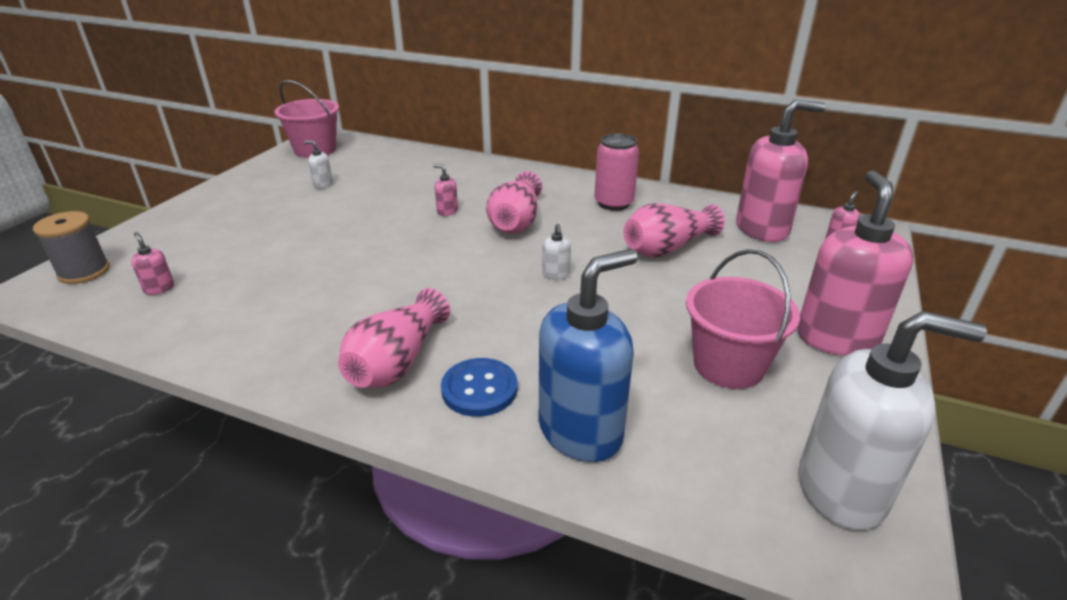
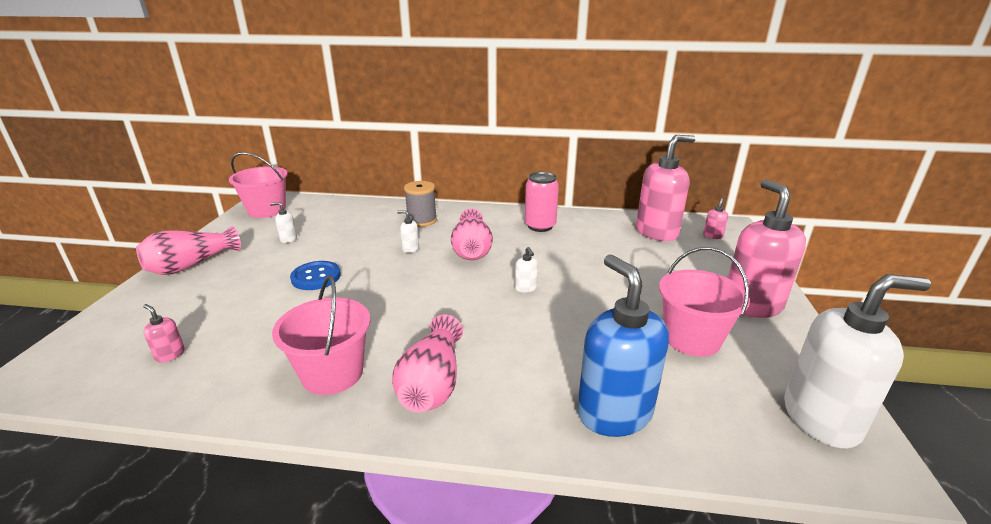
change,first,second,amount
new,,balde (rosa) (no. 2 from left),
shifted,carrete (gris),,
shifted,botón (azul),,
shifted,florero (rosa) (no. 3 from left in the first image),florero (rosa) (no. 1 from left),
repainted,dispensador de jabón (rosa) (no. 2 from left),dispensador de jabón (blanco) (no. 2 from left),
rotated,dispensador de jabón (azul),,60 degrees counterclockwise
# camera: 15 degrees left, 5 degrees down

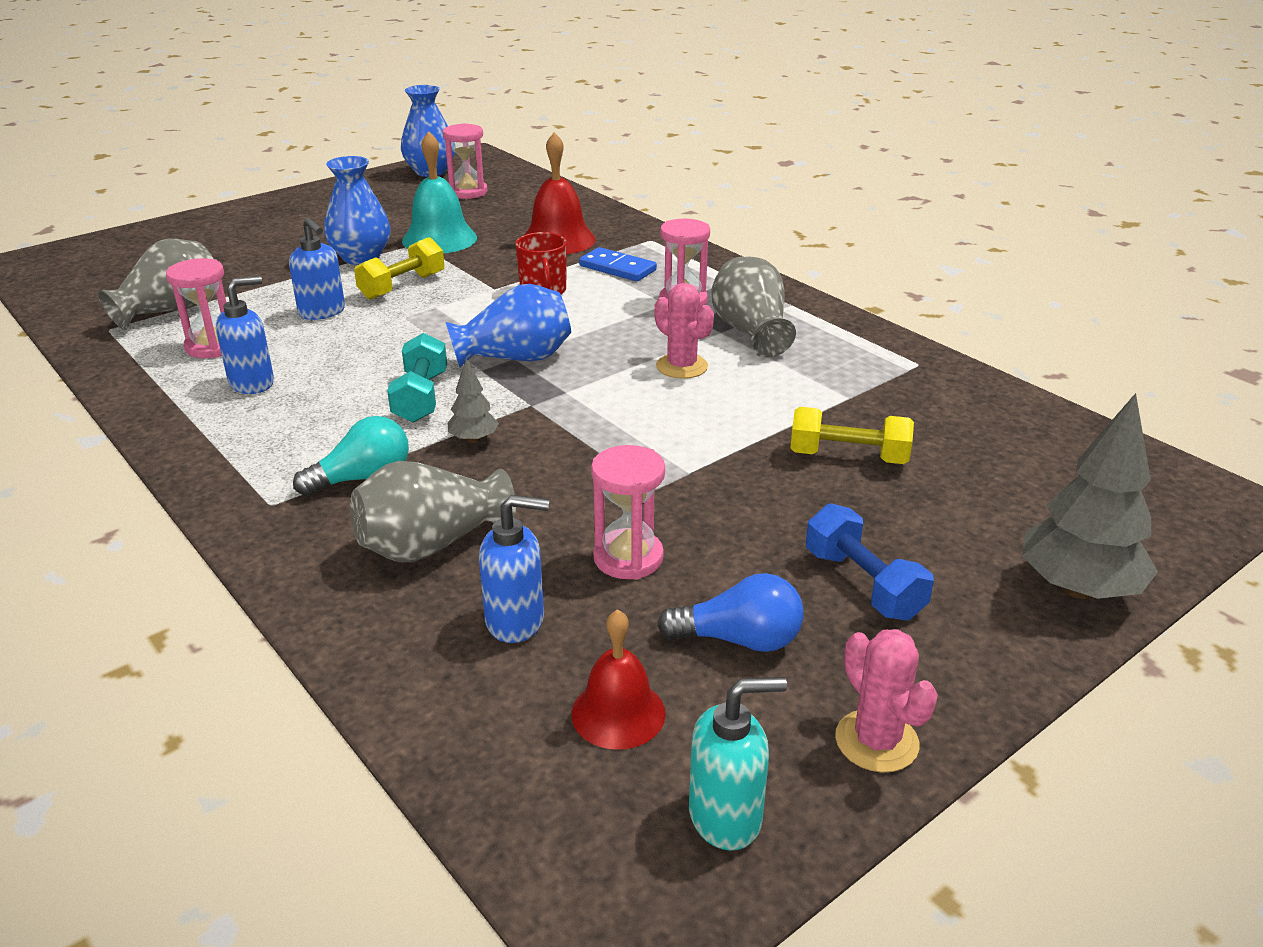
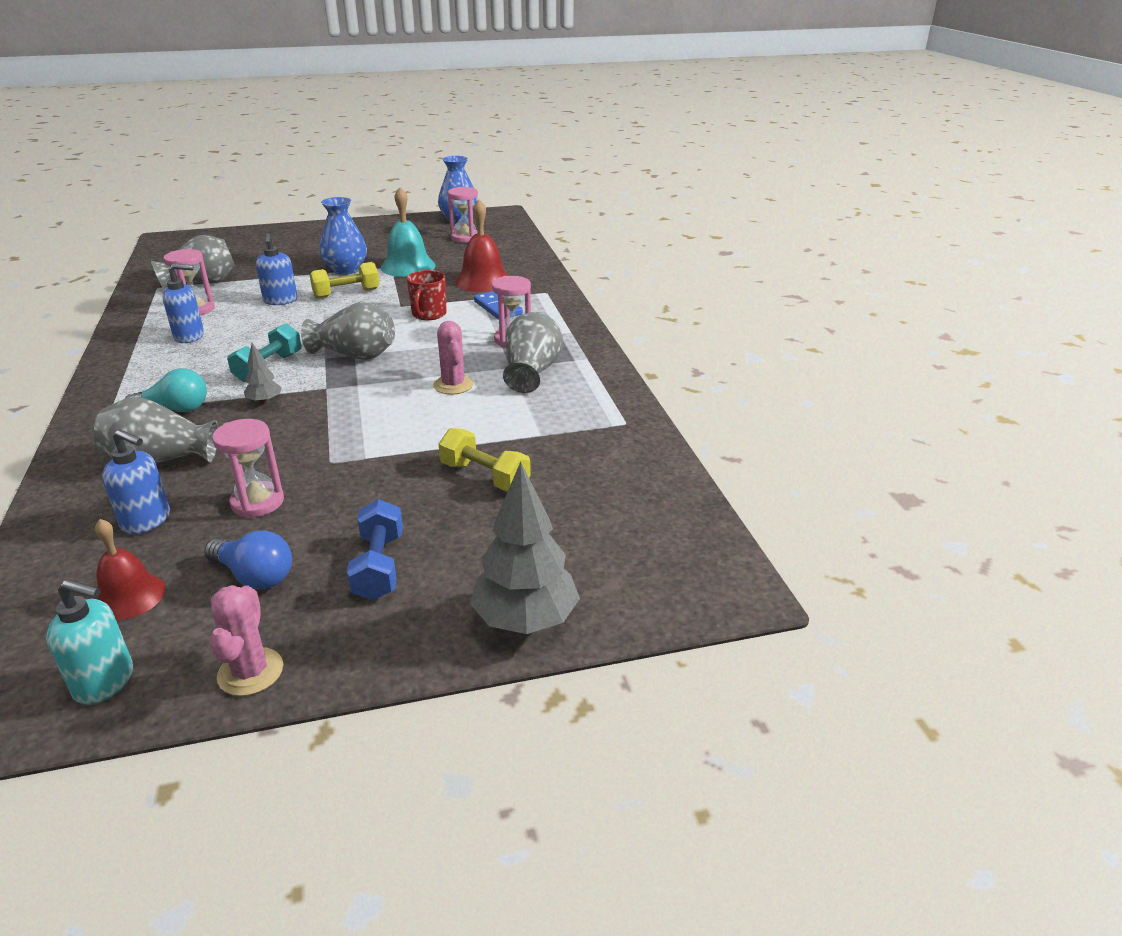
change,first,second,amount
repainted,florero (azul) (no. 3 from left),florero (gris) (no. 3 from left),
# camera: 25 degrees right, 0 degrees up

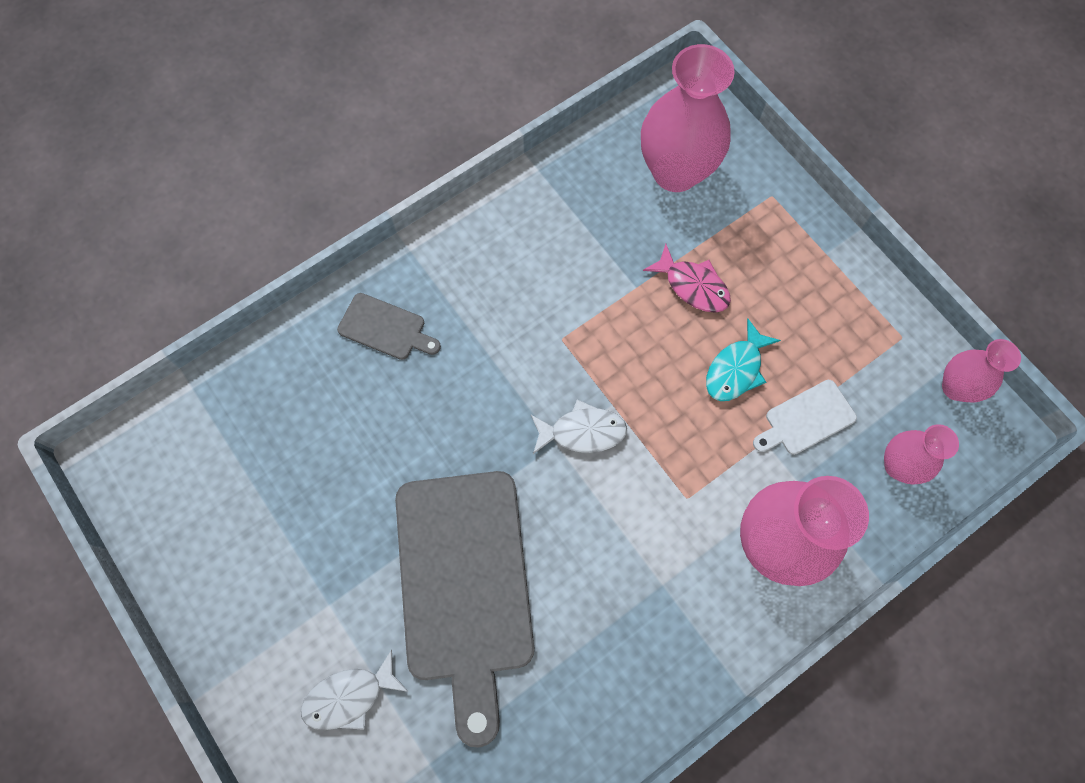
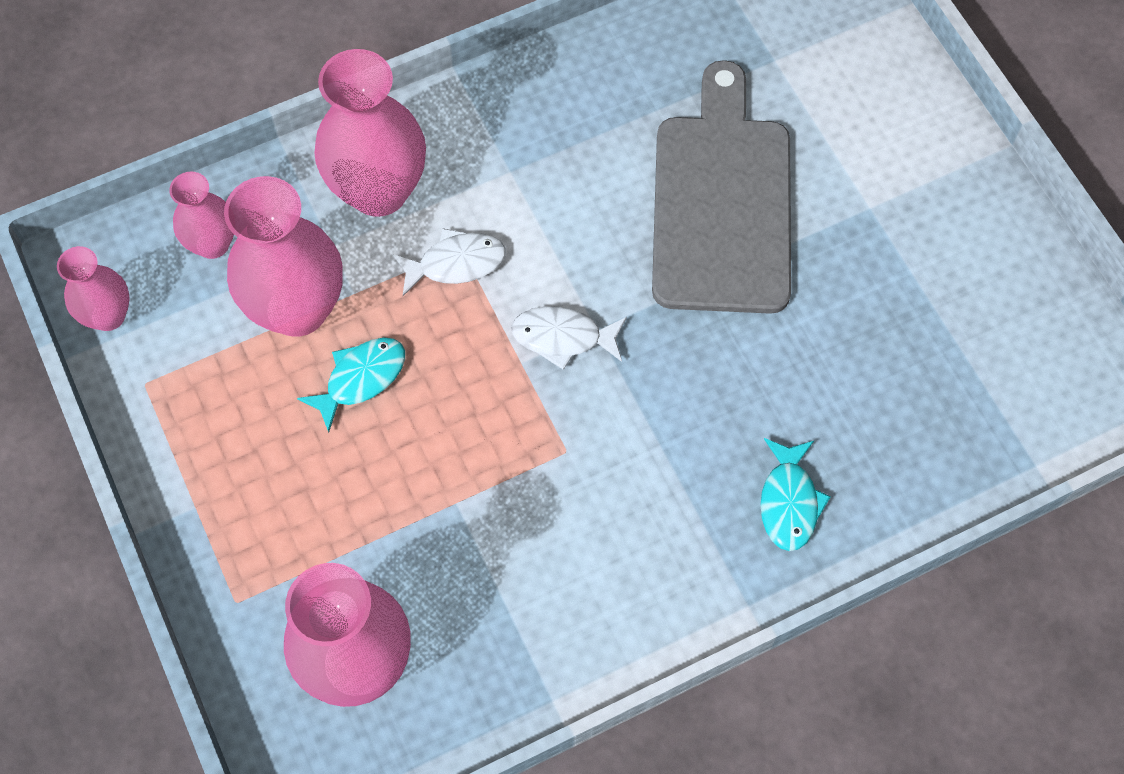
change,first,second,amount
gone,pez (rosa),,
shifted,pez (blanco) (no. 1 from left),,
swapped,tabla de cortar (gris) (no. 1 from left),pez (turquesa) (no. 2 from left),
swapped,tabla de cortar (blanco),florero (rosa) (no. 3 from left),
# camera: 170 degrees left, 5 degrees down

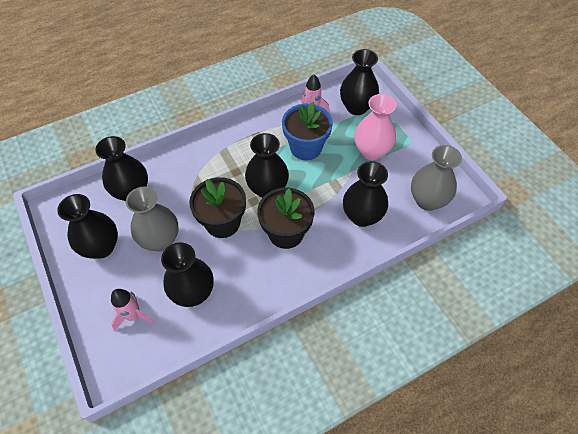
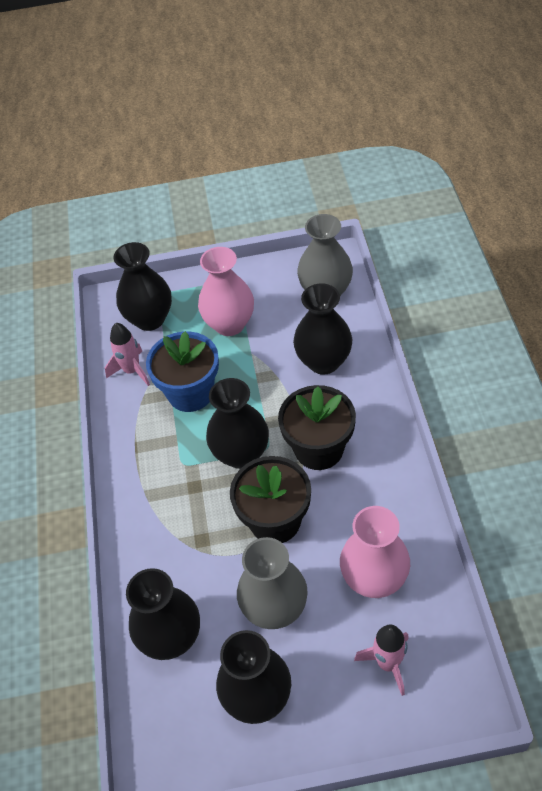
change,first,second,amount
repainted,florero (negro) (no. 3 from left),florero (rosa) (no. 2 from left),
# camera: 65 degrees left, 5 degrees down

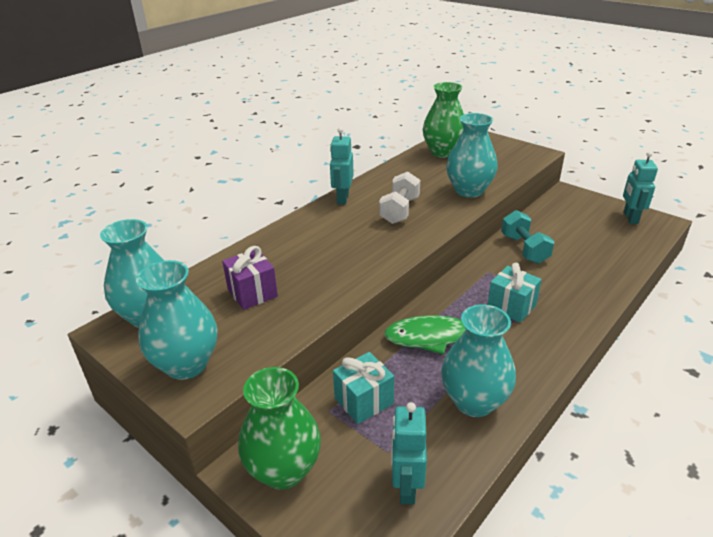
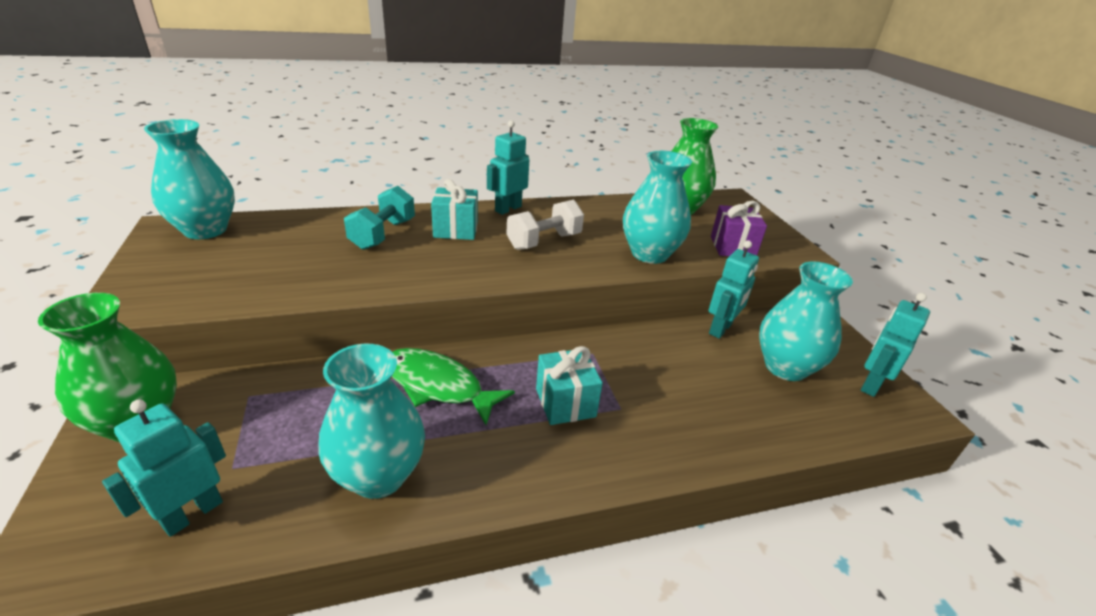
change,first,second,amount
new,,robot (turquesa) (no. 3 from left),
shifted,florero (turquesa) (no. 2 from left in the first image),florero (turquesa) (no. 4 from left),
shifted,regalo (morado),,
shifted,regalo (turquesa) (no. 1 from left),,
shifted,mancuerna (turquesa),,
# camera: 30 degrees right, 0 degrees up

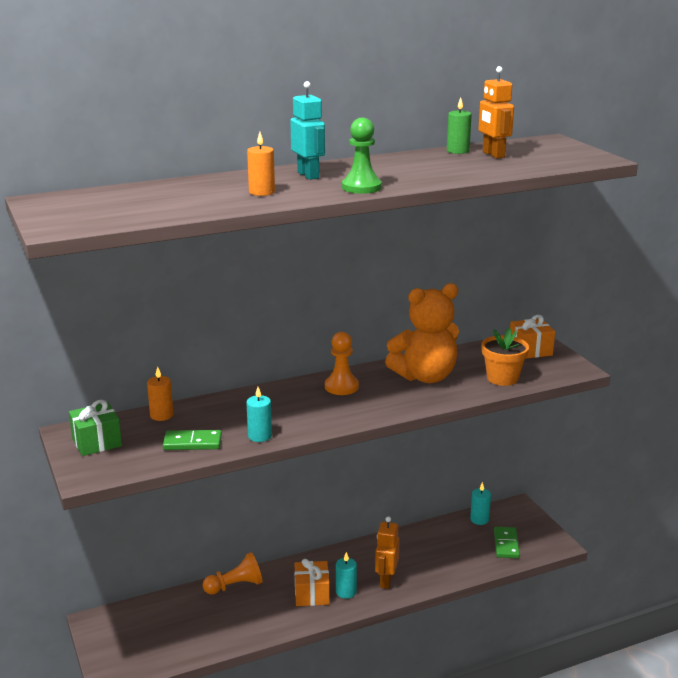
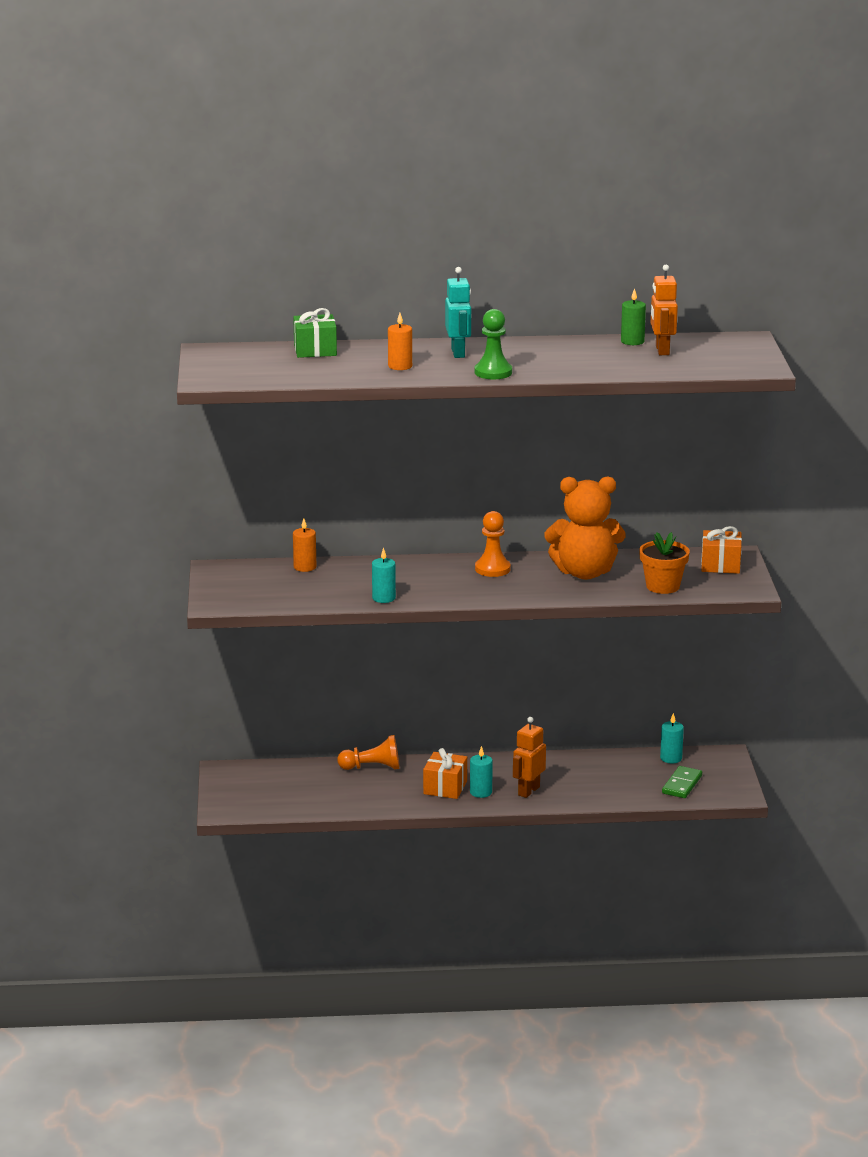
change,first,second,amount
gone,ficha de dominó (verde) (no. 1 from left),,
shifted,regalo (verde),,
# camera: 20 degrees right, 0 degrees up

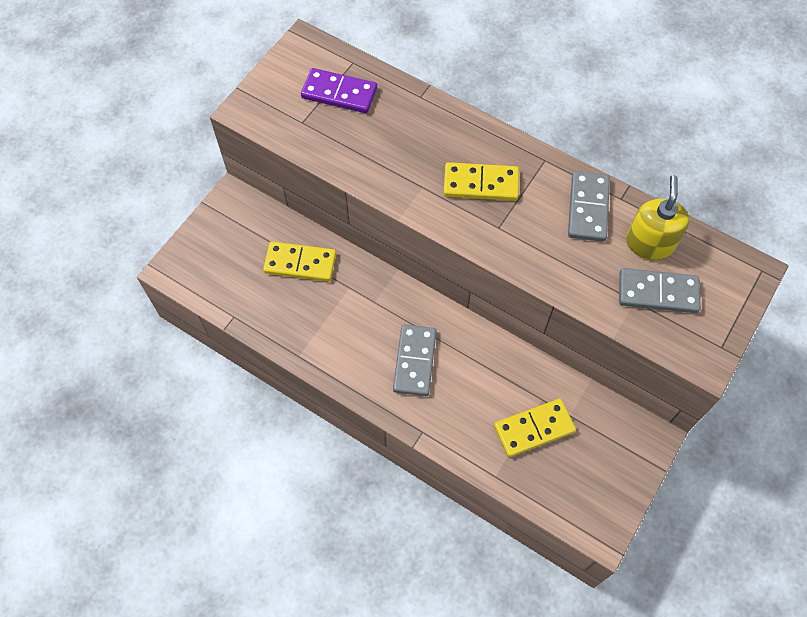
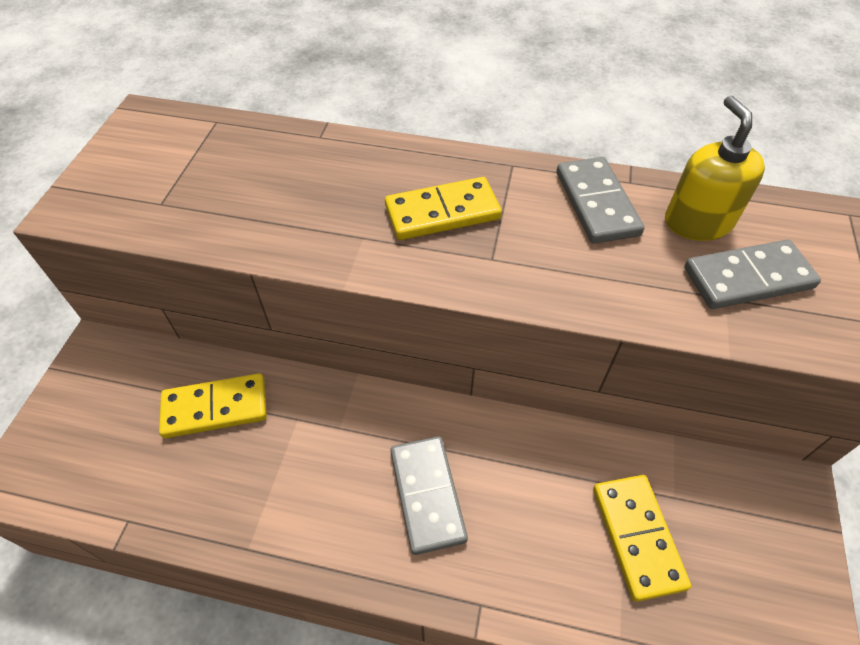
change,first,second,amount
gone,ficha de dominó (morado),,
rotated,ficha de dominó (amarillo) (no. 3 from left),,60 degrees counterclockwise
# camera: 20 degrees left, 10 degrees down

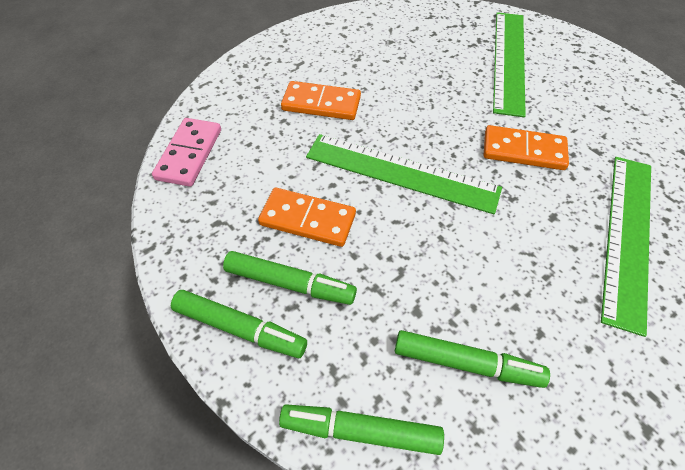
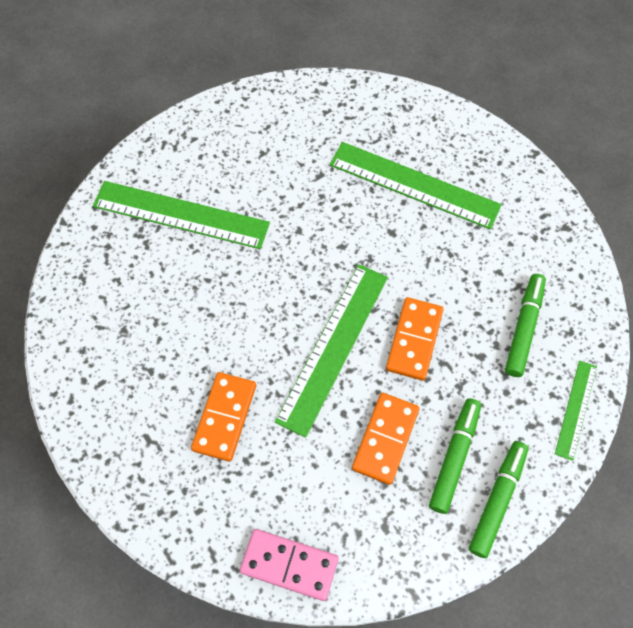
change,first,second,amount
shifted,ficha de dominó (naranja) (no. 3 from left),,
swapped,rotulador (verde) (no. 3 from left),regla (verde) (no. 4 from left),
# camera: 85 degrees left, 10 degrees up

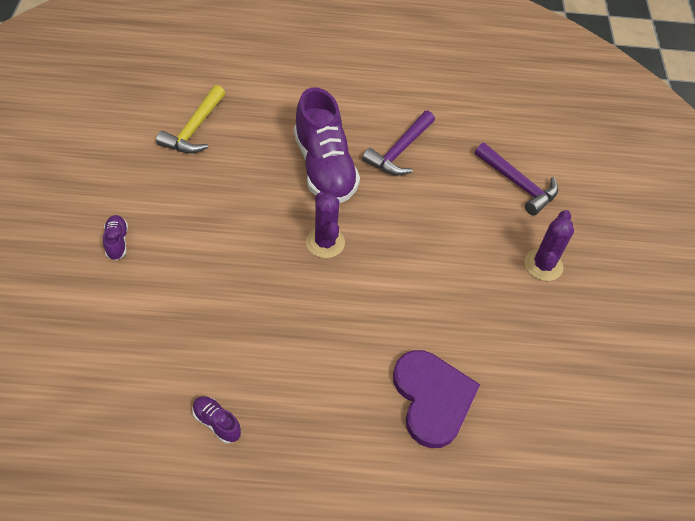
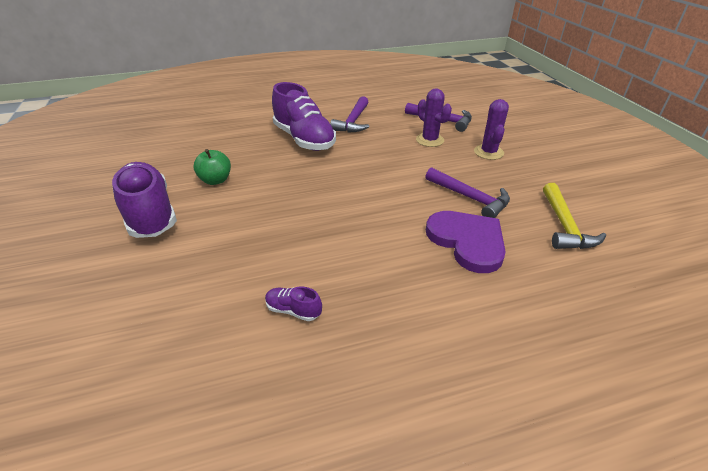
change,first,second,amount
new,,manzana (verde),
new,,martillo (morado) (no. 3 from left),
shifted,martillo (amarillo),,
shifted,cactus (morado) (no. 1 from left),,
scaled,zapato (morado) (no. 1 from left),,x2.41
# camera: 15 degrees left, 15 degrees down

